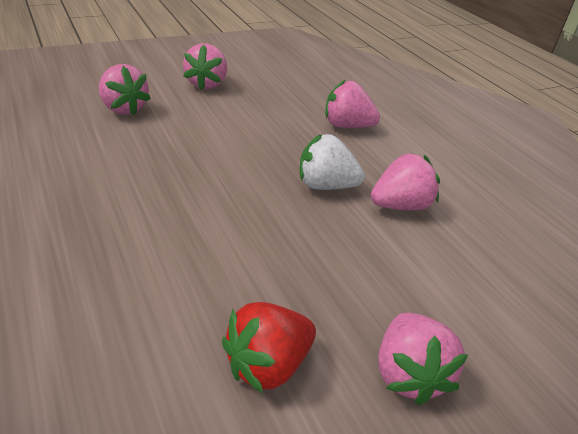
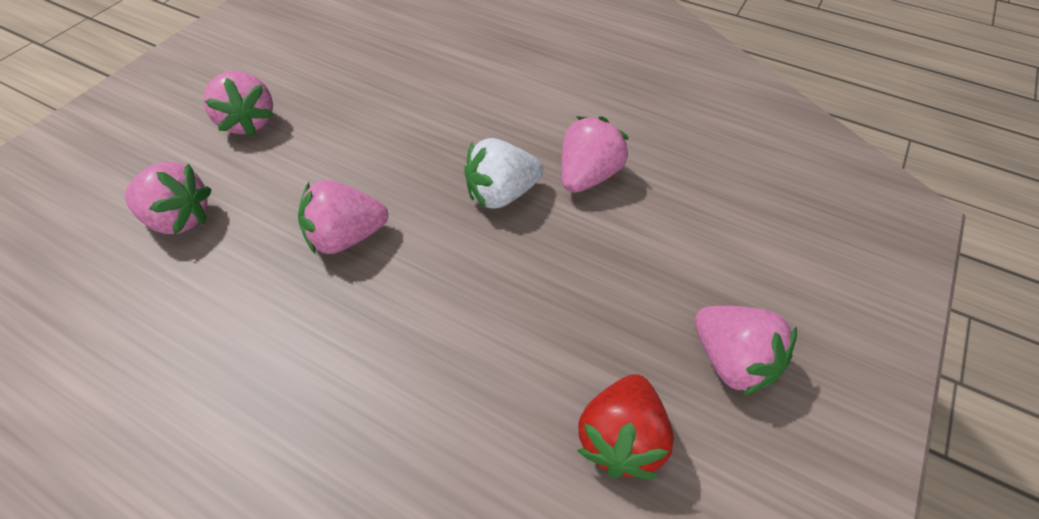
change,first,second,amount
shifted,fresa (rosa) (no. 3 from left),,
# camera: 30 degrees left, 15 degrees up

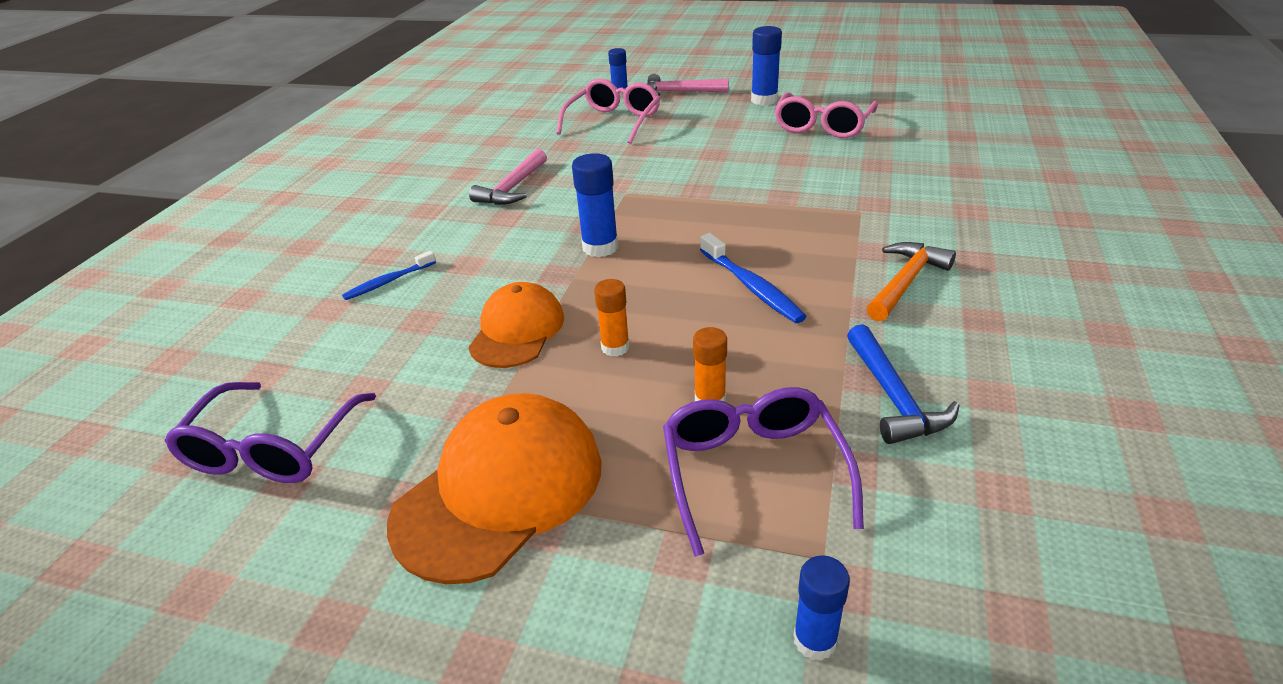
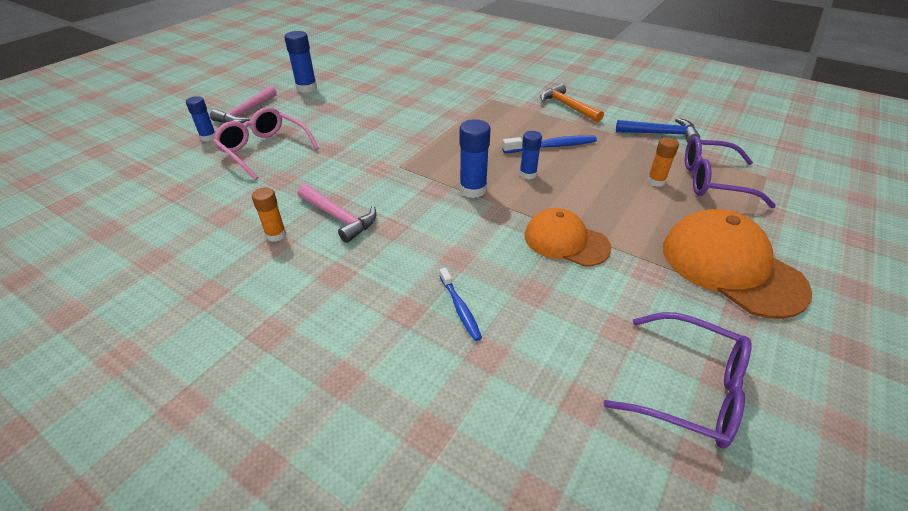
change,first,second,amount
gone,gafas (rosa) (no. 2 from left),,
shifted,barra de pegamento (naranja) (no. 1 from left),,
shifted,barra de pegamento (azul) (no. 4 from left),,
# camera: 75 degrees left, 5 degrees up

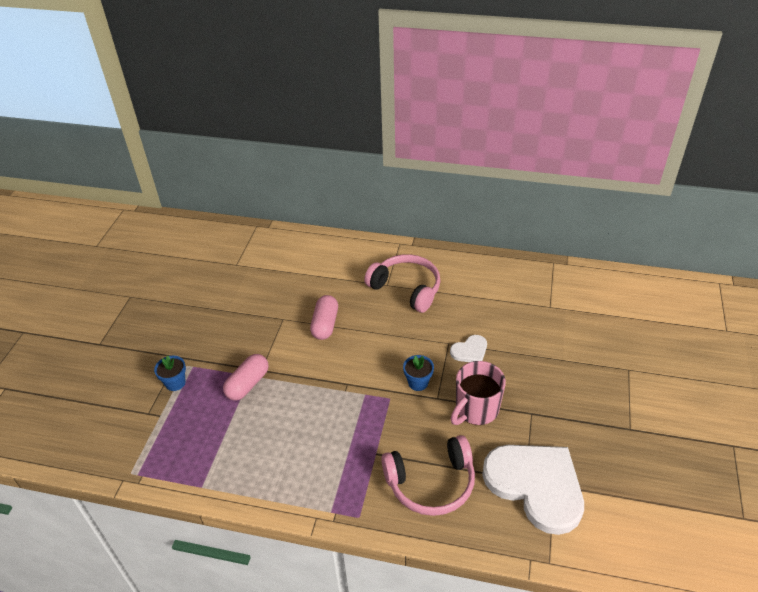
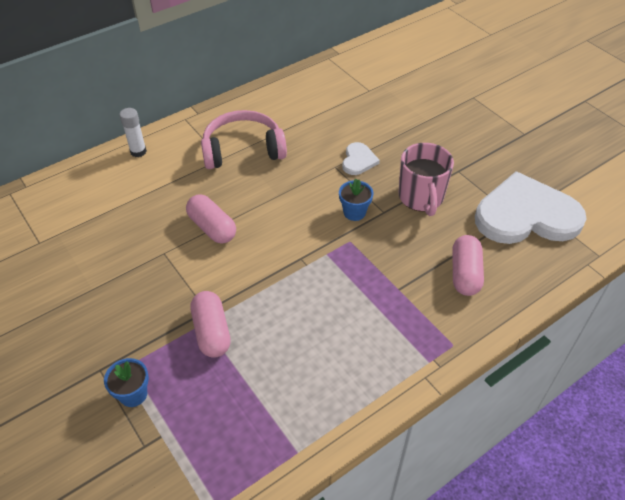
change,first,second,amount
new,,barra de pegamento (blanco),
swapped,auriculares (rosa) (no. 2 from left),cápsula (rosa) (no. 3 from left),
# camera: 50 degrees left, 5 degrees up

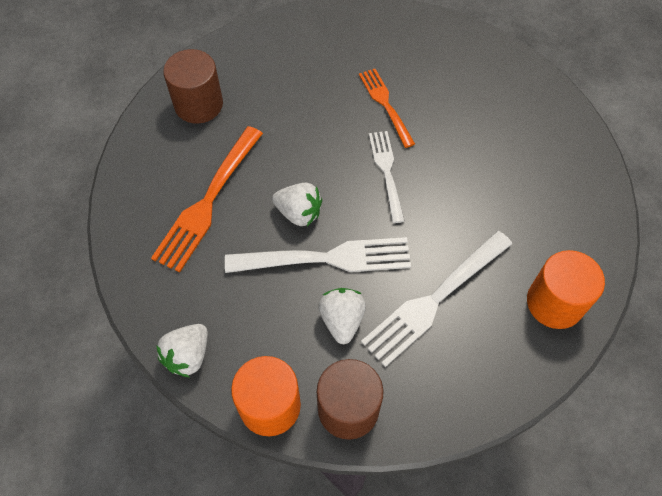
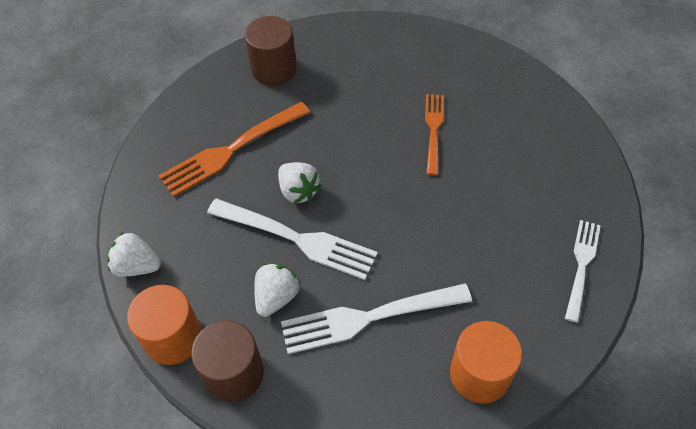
change,first,second,amount
shifted,tenedor (blanco) (no. 2 from left in the first image),tenedor (blanco) (no. 3 from left),
rotated,fresa (blanco) (no. 1 from left),,45 degrees clockwise
# camera: 30 degrees right, 5 degrees down

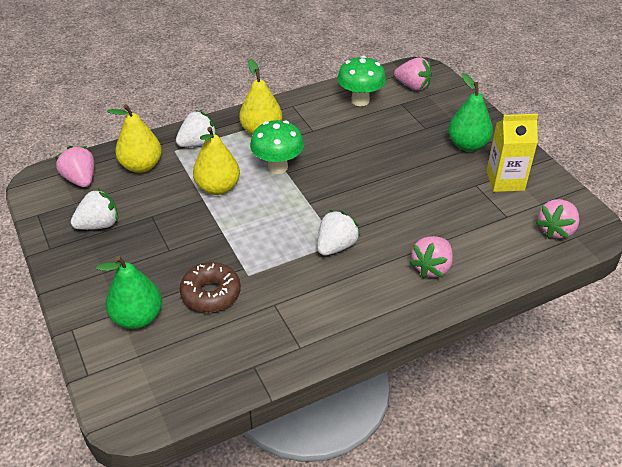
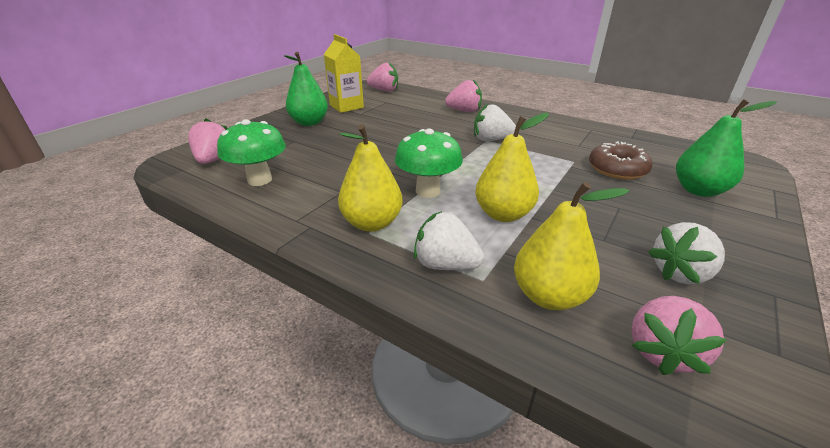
change,first,second,amount
rotated,fresa (blanco) (no. 1 from left in the first image),fresa (blanco) (no. 3 from left),60 degrees counterclockwise
# camera: 120 degrees left, 10 degrees down

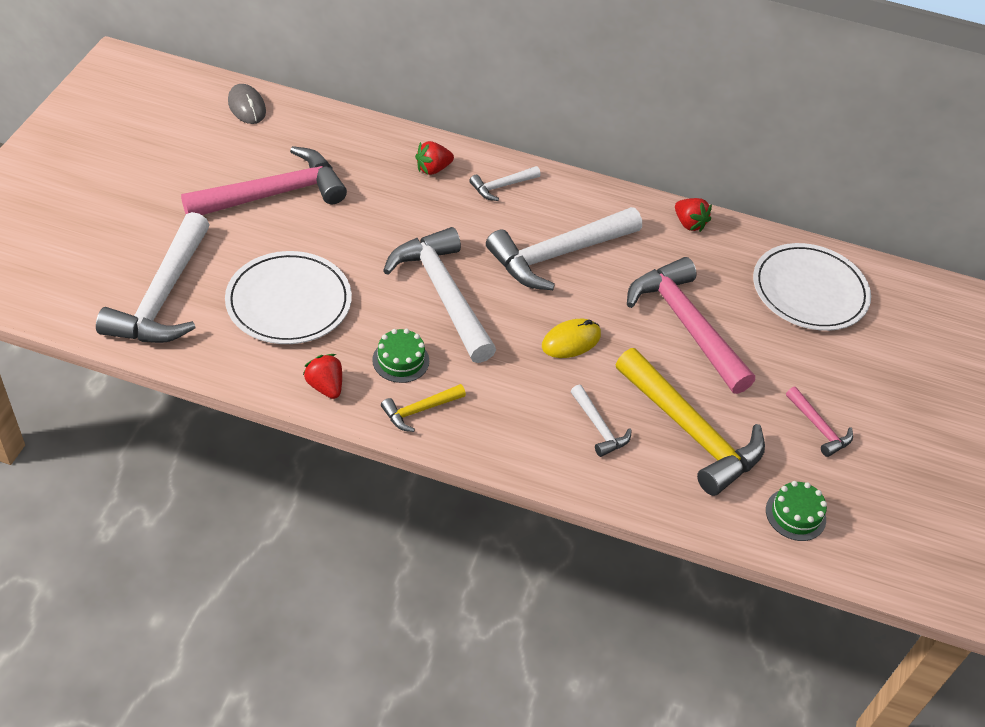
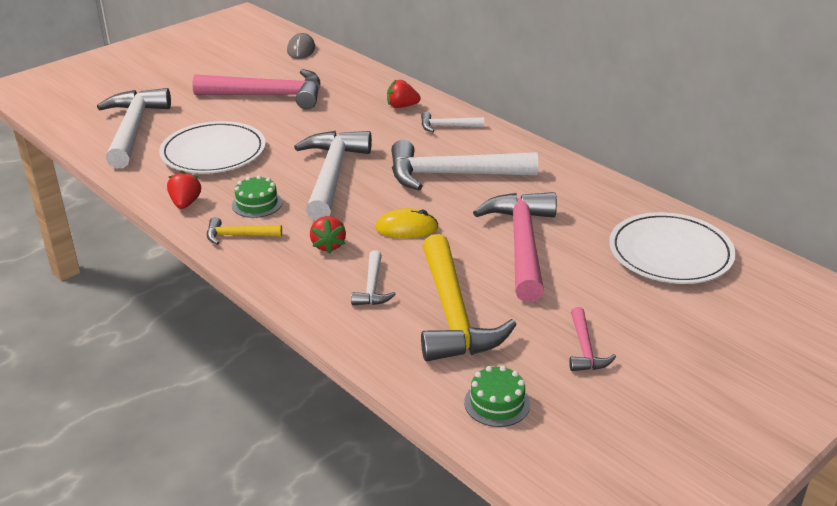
change,first,second,amount
shifted,fresa (rojo) (no. 3 from left in the first image),fresa (rojo) (no. 2 from left),
rotated,martillo (blanco) (no. 1 from left),,135 degrees clockwise
# camera: 35 degrees right, 15 degrees down

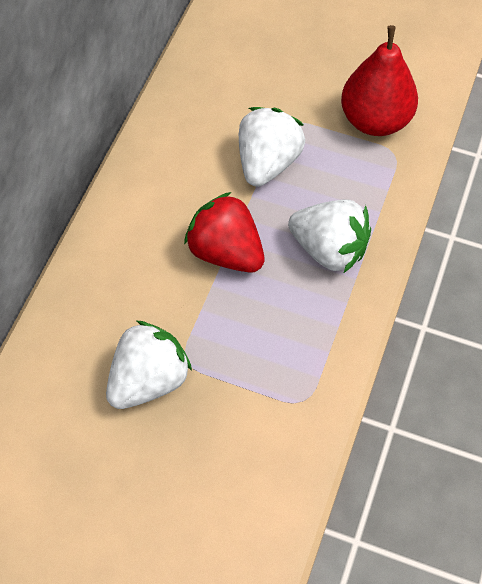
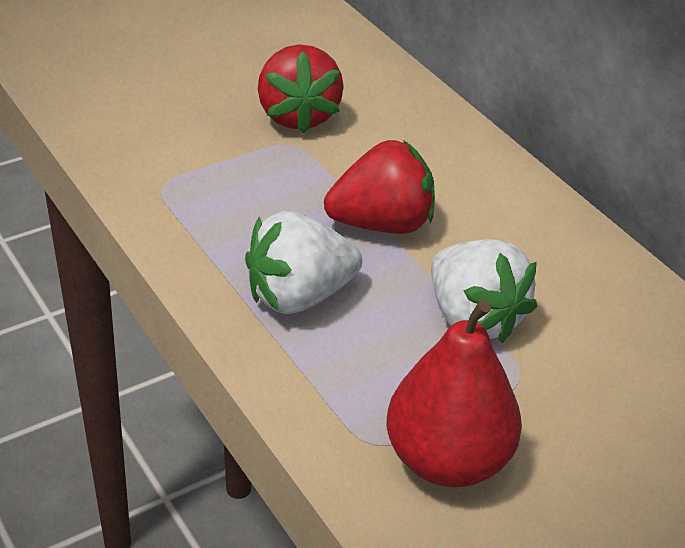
change,first,second,amount
repainted,fresa (blanco) (no. 1 from left),fresa (rojo) (no. 1 from left),
# camera: 125 degrees right, 20 degrees down

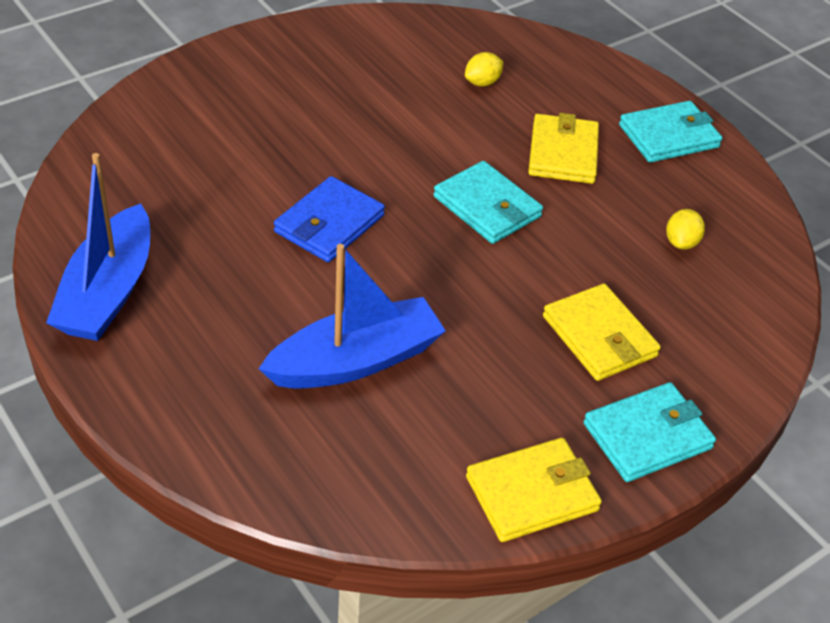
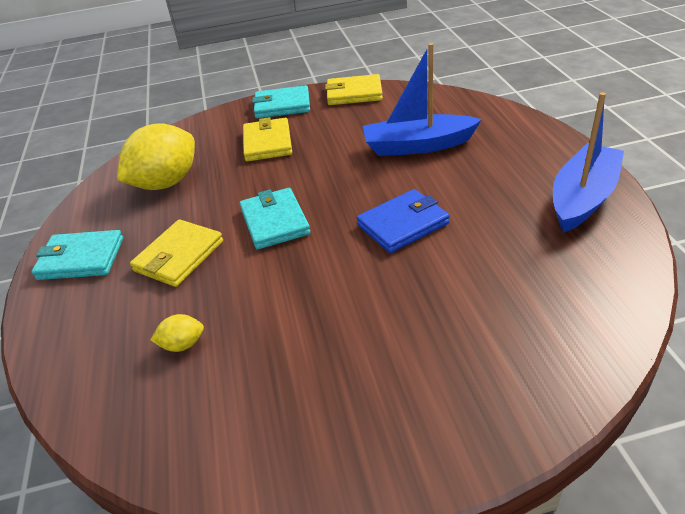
change,first,second,amount
scaled,limón (amarillo) (no. 2 from left in the first image),limón (amarillo) (no. 1 from left),x2.34
# camera: 150 degrees left, 5 degrees down

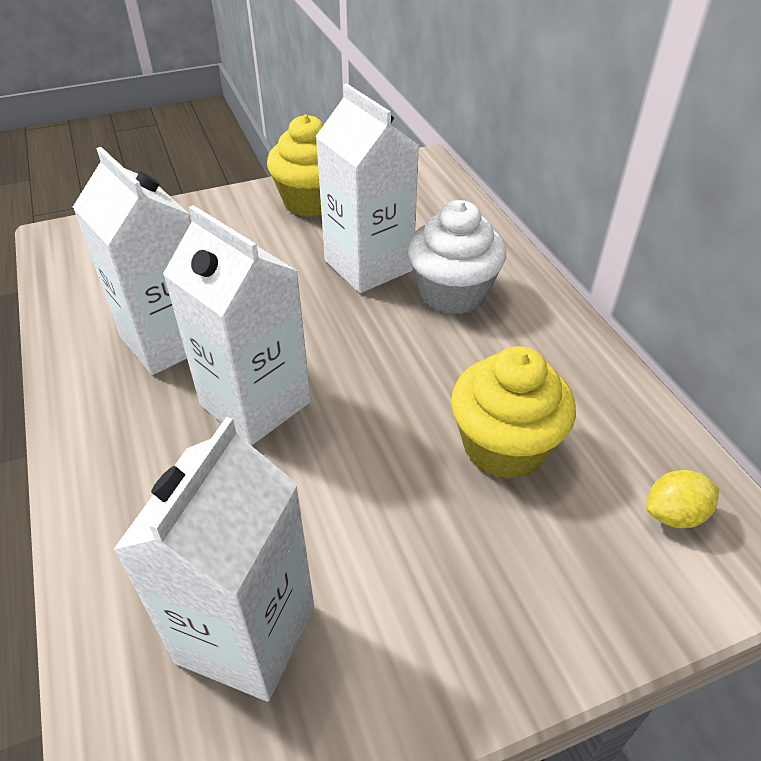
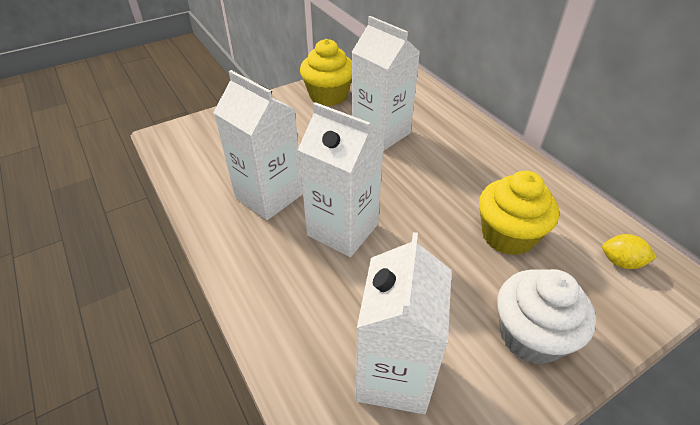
change,first,second,amount
shifted,magdalena (blanco),,
rotated,limón (amarillo),,45 degrees clockwise
# camera: 10 degrees left, 0 degrees up

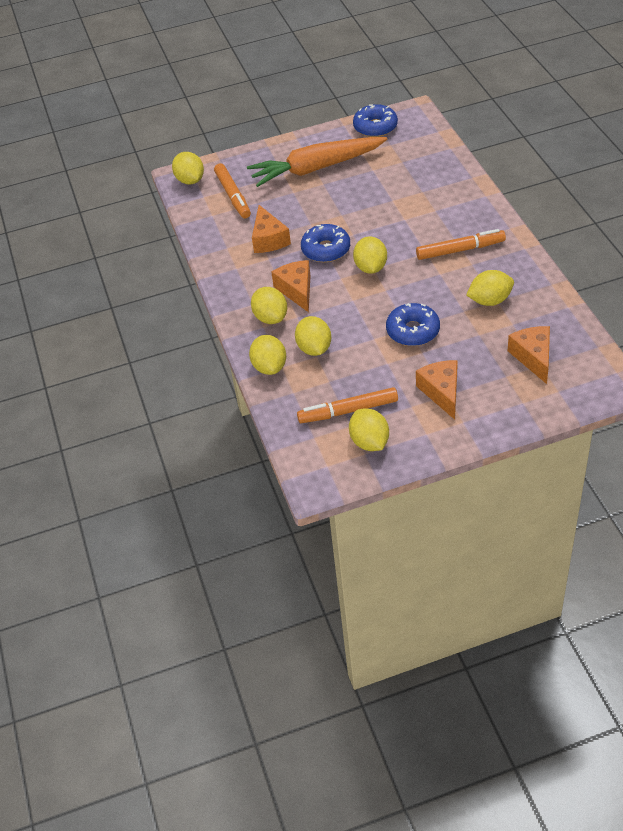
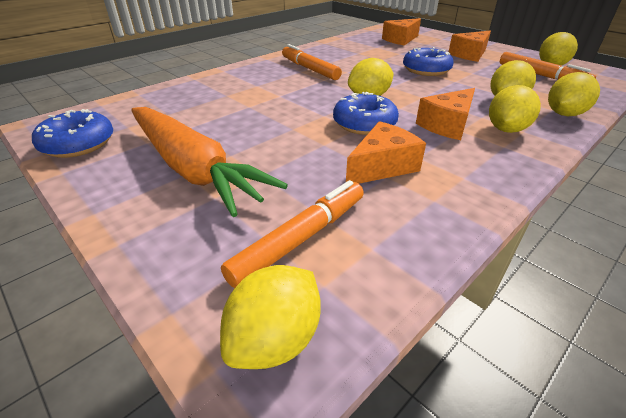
change,first,second,amount
gone,limón (amarillo) (no. 7 from left),,
# camera: 120 degrees left, 10 degrees down

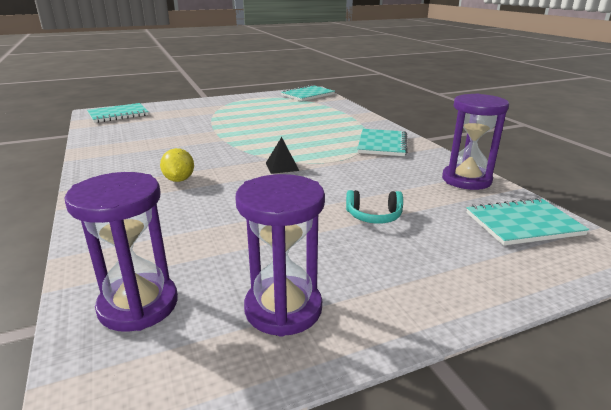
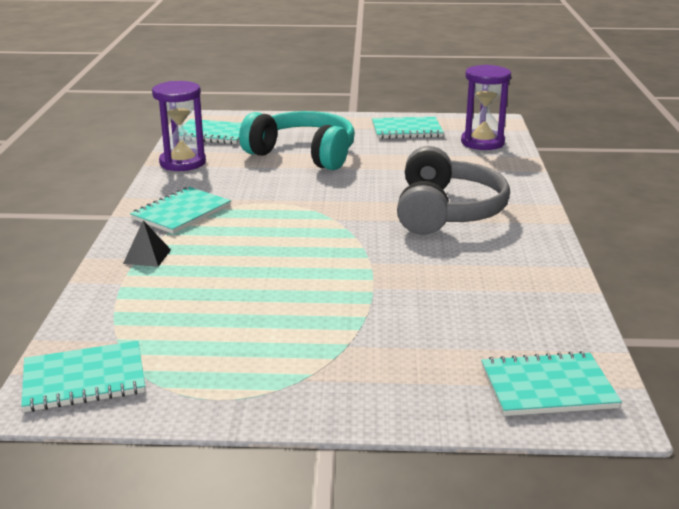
change,first,second,amount
shifted,pirámide (negro),,
swapped,limón (amarillo),auriculares (gris),
swapped,reloj de arena (morado) (no. 2 from left),cuaderno (turquesa) (no. 4 from left),
scaled,auriculares (turquesa),,x2.34
# camera: 155 degrees left, 0 degrees up

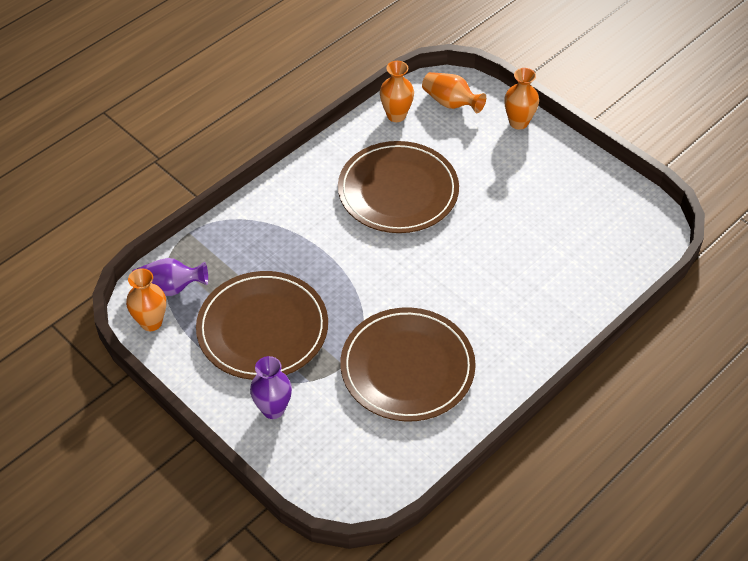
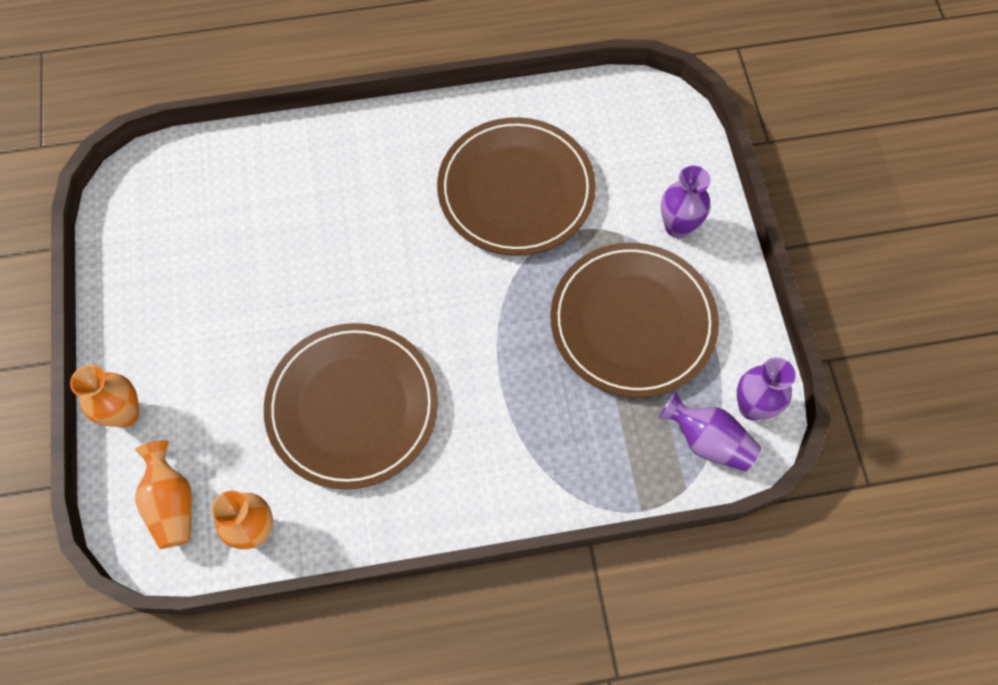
change,first,second,amount
repainted,florero (naranja) (no. 1 from left),florero (morado) (no. 3 from left),
# camera: 145 degrees left, 15 degrees up

